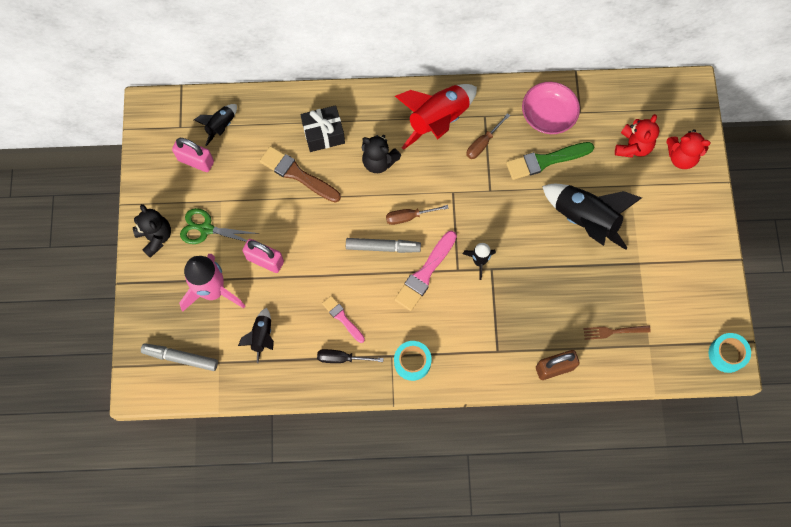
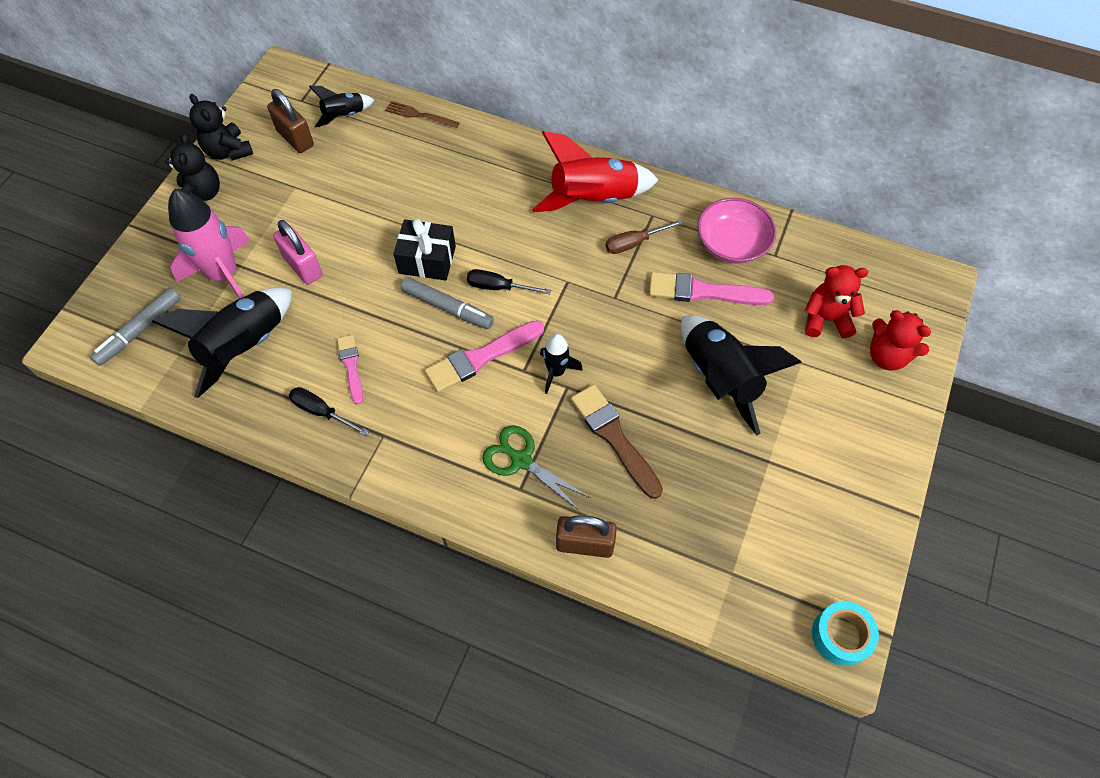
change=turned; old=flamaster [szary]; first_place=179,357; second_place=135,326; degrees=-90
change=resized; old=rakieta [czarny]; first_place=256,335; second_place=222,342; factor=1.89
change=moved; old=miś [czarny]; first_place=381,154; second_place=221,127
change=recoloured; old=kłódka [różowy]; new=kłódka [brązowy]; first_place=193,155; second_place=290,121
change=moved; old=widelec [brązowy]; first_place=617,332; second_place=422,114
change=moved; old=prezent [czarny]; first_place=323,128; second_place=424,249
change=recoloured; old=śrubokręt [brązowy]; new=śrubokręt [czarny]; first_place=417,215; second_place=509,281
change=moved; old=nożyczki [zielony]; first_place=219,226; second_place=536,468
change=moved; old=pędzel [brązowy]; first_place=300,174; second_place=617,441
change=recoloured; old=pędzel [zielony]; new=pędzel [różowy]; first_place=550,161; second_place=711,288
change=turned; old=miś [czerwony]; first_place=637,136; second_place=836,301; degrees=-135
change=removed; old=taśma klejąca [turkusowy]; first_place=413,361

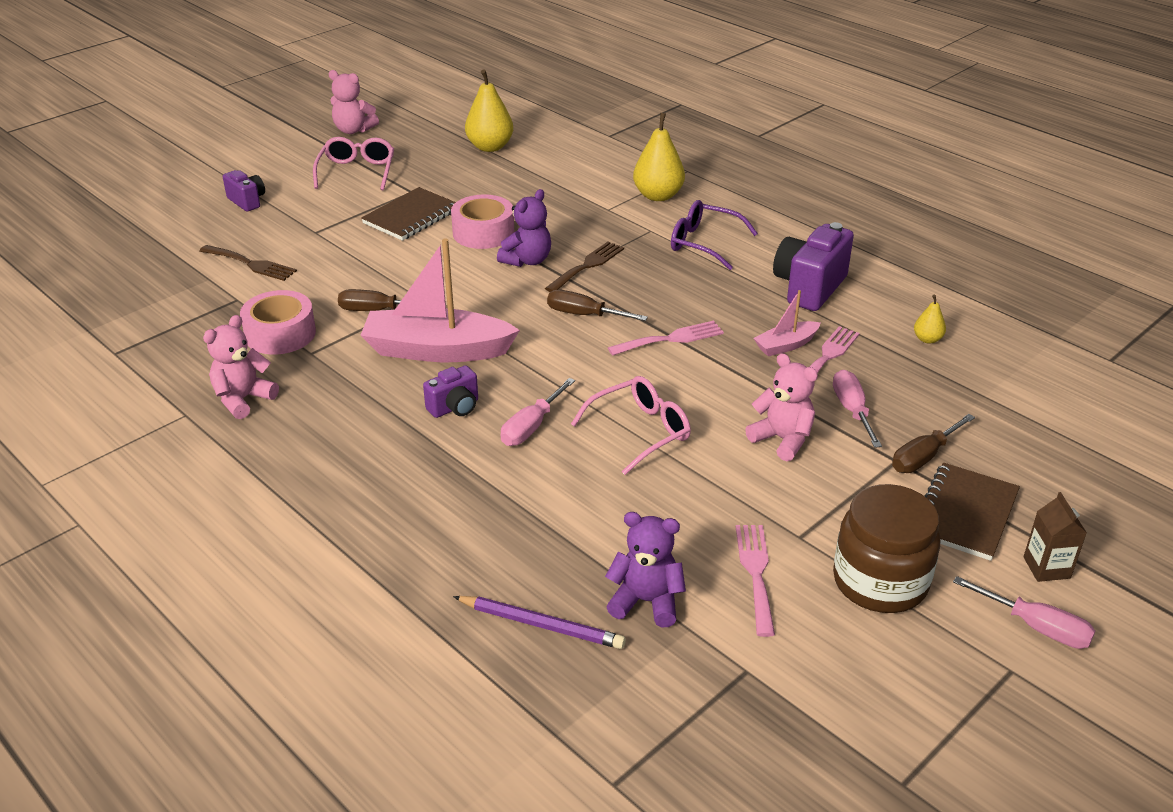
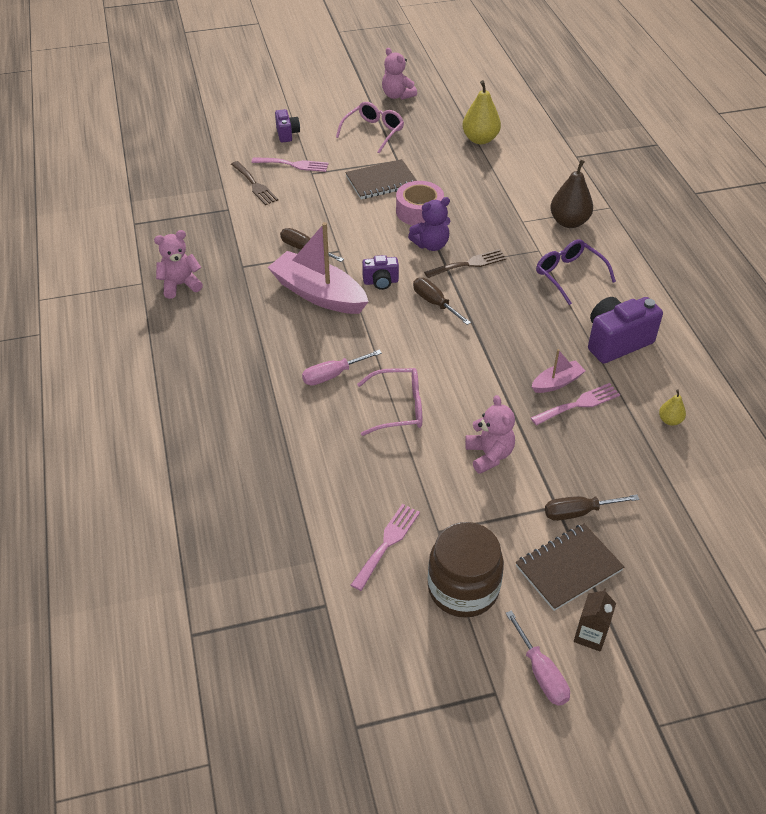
change=moved; old=widelec [różowy]; first_place=666,338; second_place=290,164
change=moved; old=aparat fotograficzny [fioletowy]; first_place=450,391; second_place=380,272
change=turned; old=łódka [różowy]; first_place=787,323; second_place=559,371; degrees=150
change=recoloured; old=gruszka [żółty]; new=gruszka [brązowy]; first_place=659,157; second_place=571,194
change=removed; old=taśma klejąca [różowy]; first_place=278,322
change=removed; old=ołówek [fioletowy]; first_place=539,622
change=removed; old=miś [fioletowy]; first_place=645,569
change=removed; old=śrubokręt [różowy]; first_place=857,409

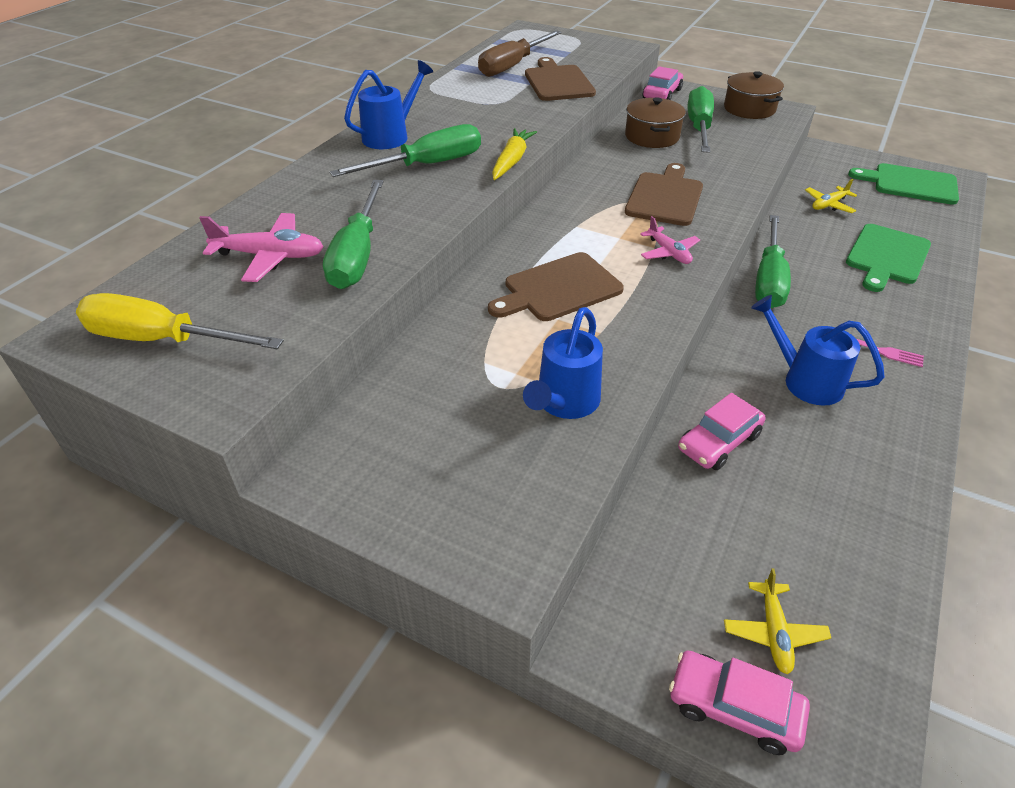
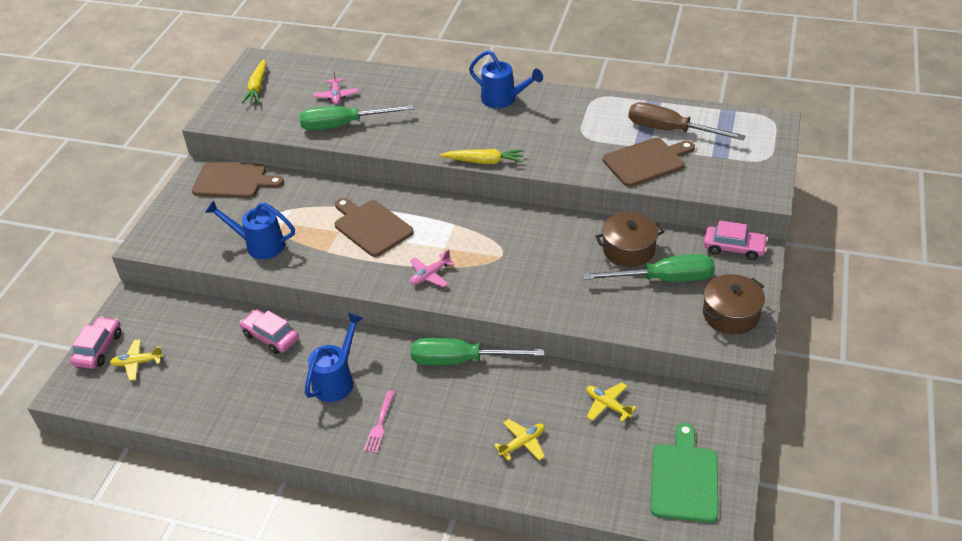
change=moved; old=deska do krojenia [brązowy]; first_place=664,194; second_place=238,180
change=replaced; old=śrubokręt [żółty]; new=marchewka [żółty]; first_place=180,321; second_place=254,81
change=resized; old=samolot [różowy]; first_place=261,247; second_place=335,87; factor=0.64
change=replaced; old=deska do krojenia [zielony]; new=samolot [żółty]; first_place=888,258; second_place=519,440
change=removed; old=śrubokręt [zielony]; first_place=405,150

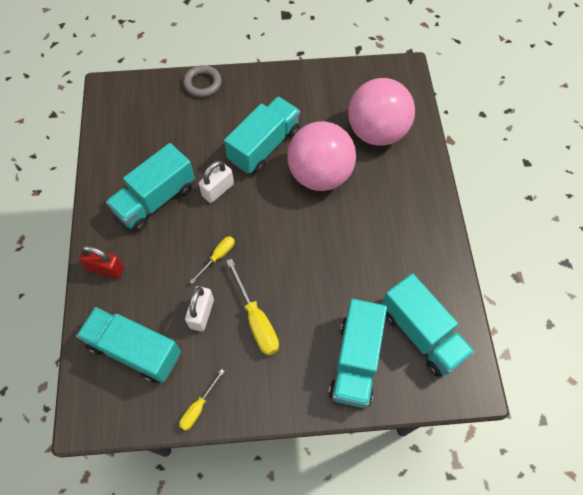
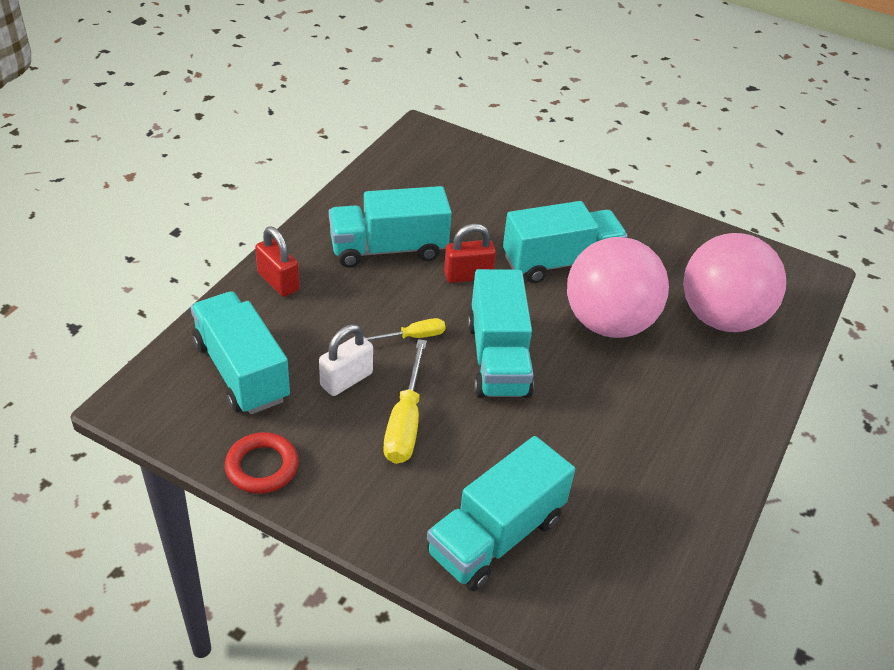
change=replaced; old=śrubokręt [żółty]; new=pierścień [czerwony]; first_place=201,400; second_place=262,463
change=recoloured; old=kłódka [biały]; new=kłódka [czerwony]; first_place=216,181; second_place=470,253
change=moved; old=ciężarówka [turkusowy]; first_place=428,325; second_place=501,333
change=removed; old=pierścień [szary]; first_place=202,81

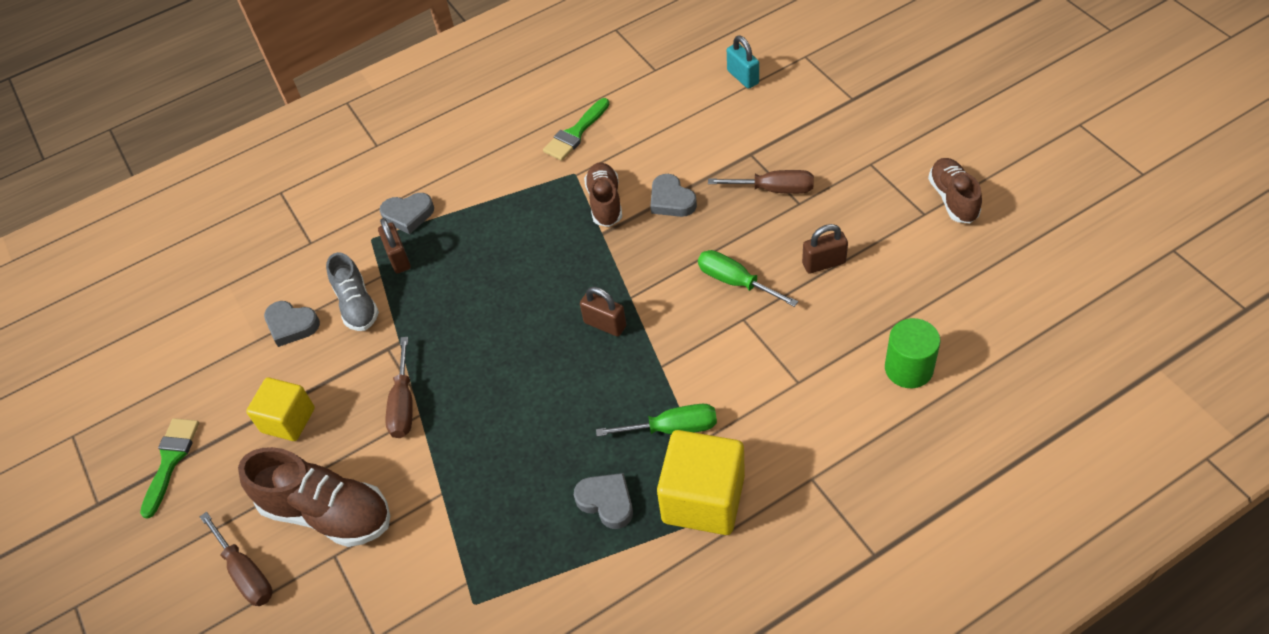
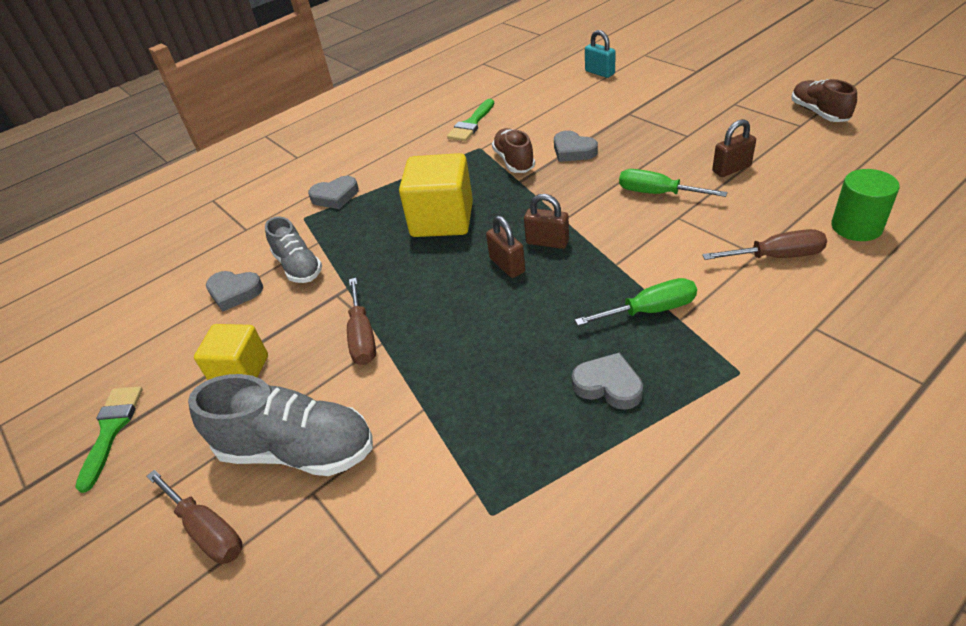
change=recoloured; old=but [brązowy]; new=but [szary]; first_place=314,497; second_place=280,425
change=moved; old=sześcian [żółty]; first_place=701,482; second_place=436,195
change=moved; old=kłódka [brązowy]; first_place=394,246; second_place=505,247
change=moved; old=śrubokręt [brązowy]; first_place=761,182; second_place=764,244

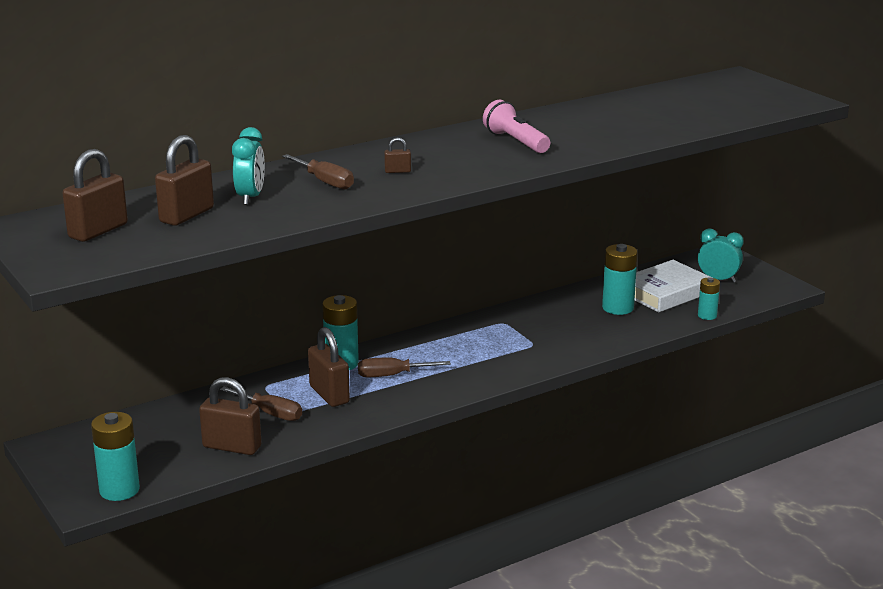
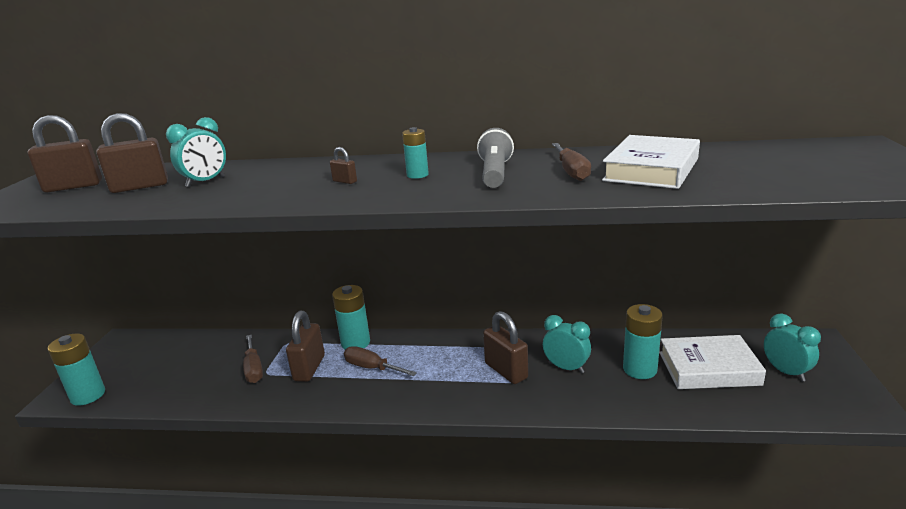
change=moved; old=bateria [turkusowy]; first_place=709,299; second_place=415,153
change=recoloured; old=latarka [różowy]; new=latarka [szary]; first_place=516,126; second_place=495,158
change=moved; old=kłódka [brązowy]; first_place=230,416; second_place=505,347
change=added; new=budzik [turkusowy]; second_place=567,344
change=moved; old=śrubokręt [brązowy]; first_place=318,172; second_place=571,162
change=added; new=książka [biały]; second_place=651,162

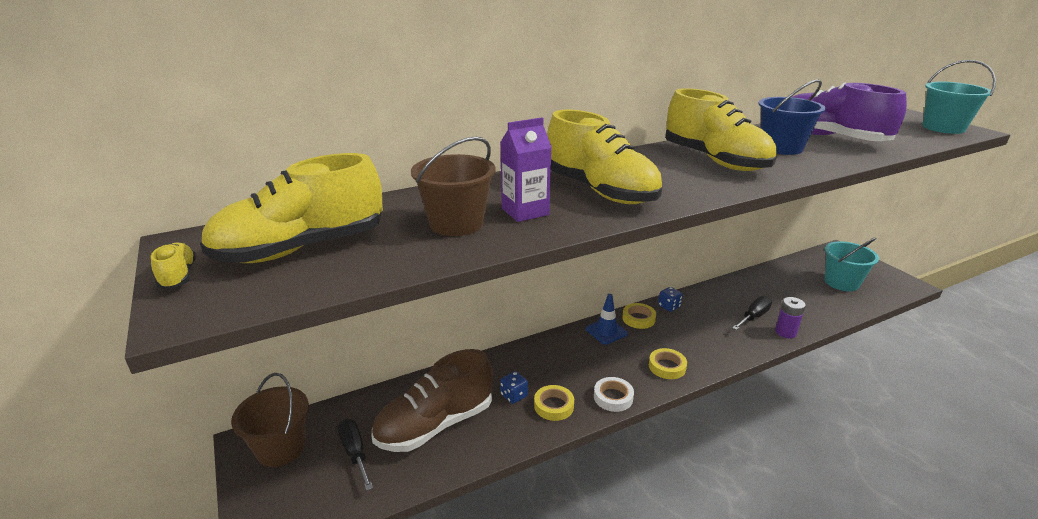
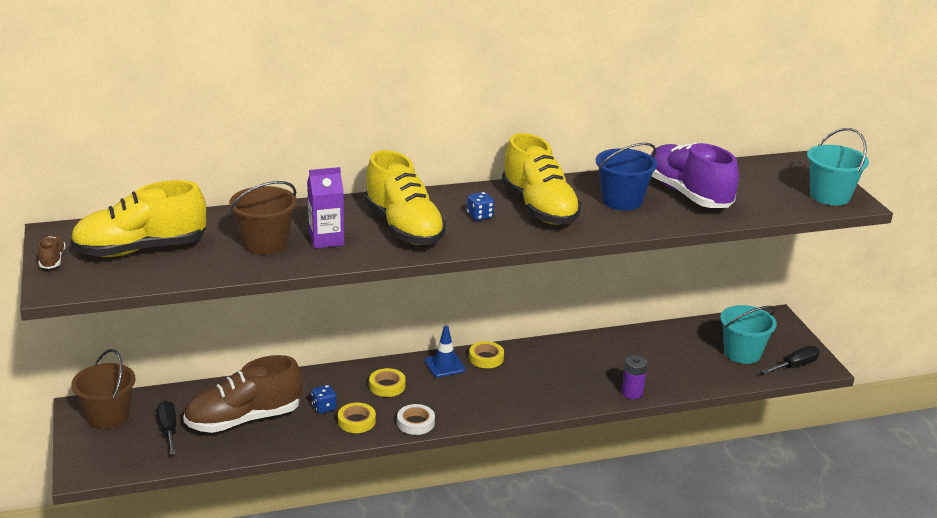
change=recoloured; old=but [żółty]; new=but [brązowy]; first_place=173,266; second_place=52,252
change=moved; old=taśma klejąca [żółty]; first_place=668,363; second_place=387,382
change=moved; old=kostka do gry [niebieski]; first_place=670,299; second_place=480,206
change=moved; old=śrubokręt [czarny]; first_place=752,313; second_place=791,360

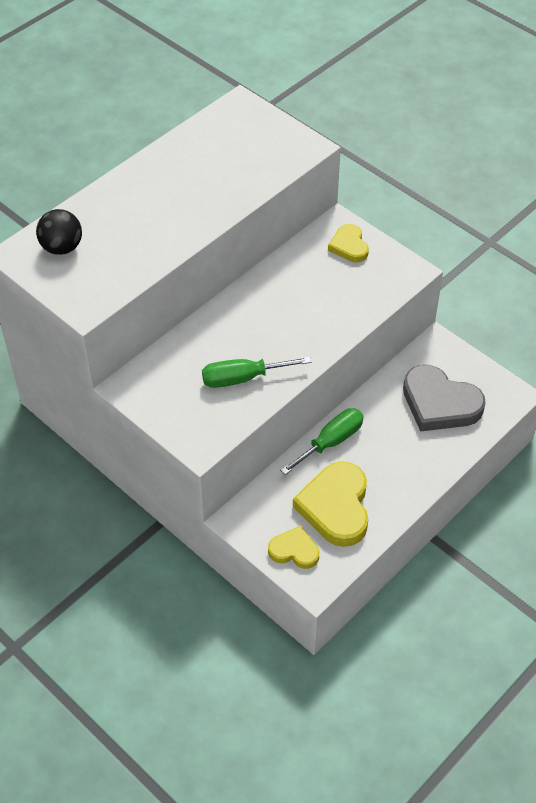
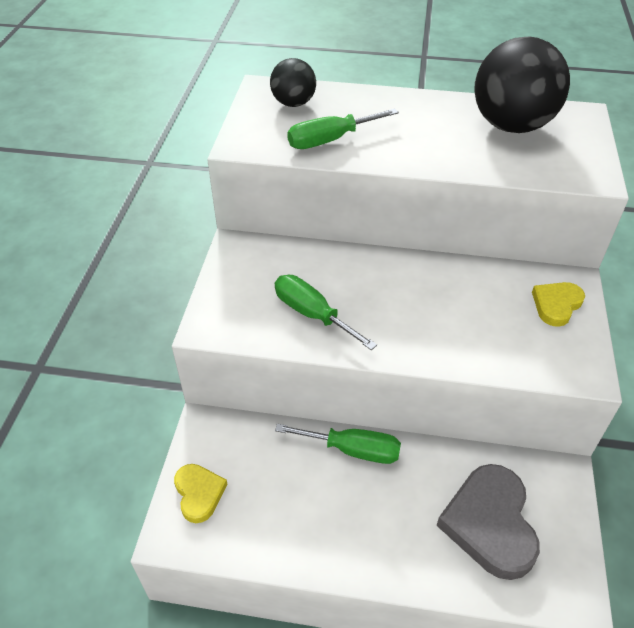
change=added; new=śrubokręt [zielony]; second_place=343,128
change=added; new=piłka [czarny]; second_place=522,84
change=removed; old=serce [żółty]; first_place=330,504

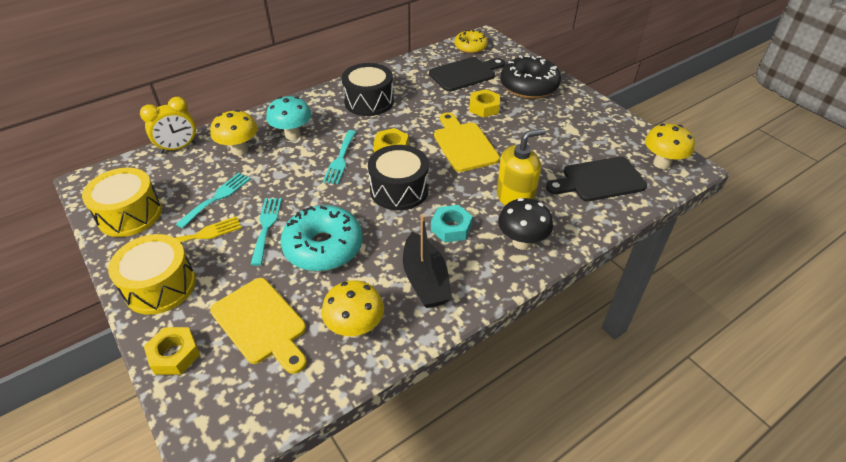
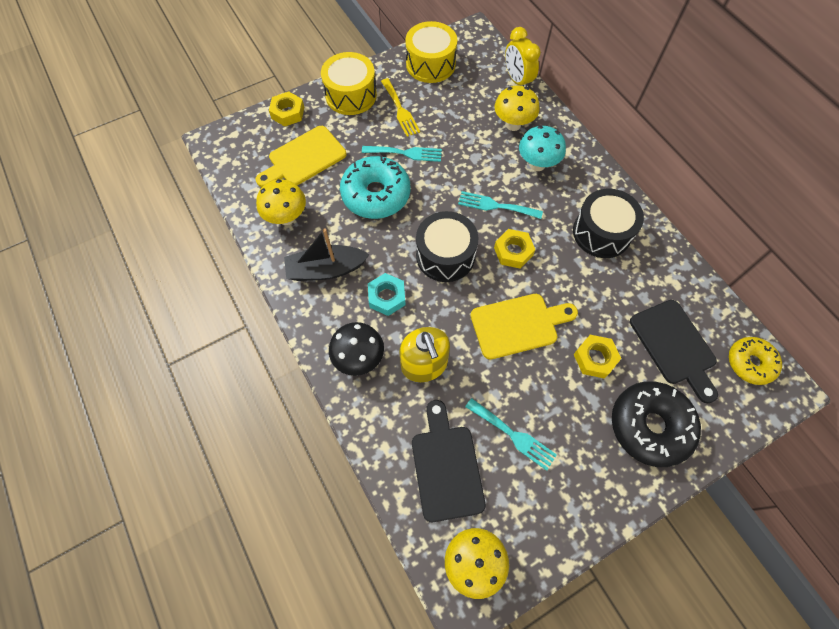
change=moved; old=widelec [turkusowy]; first_place=213,201; second_place=511,434

